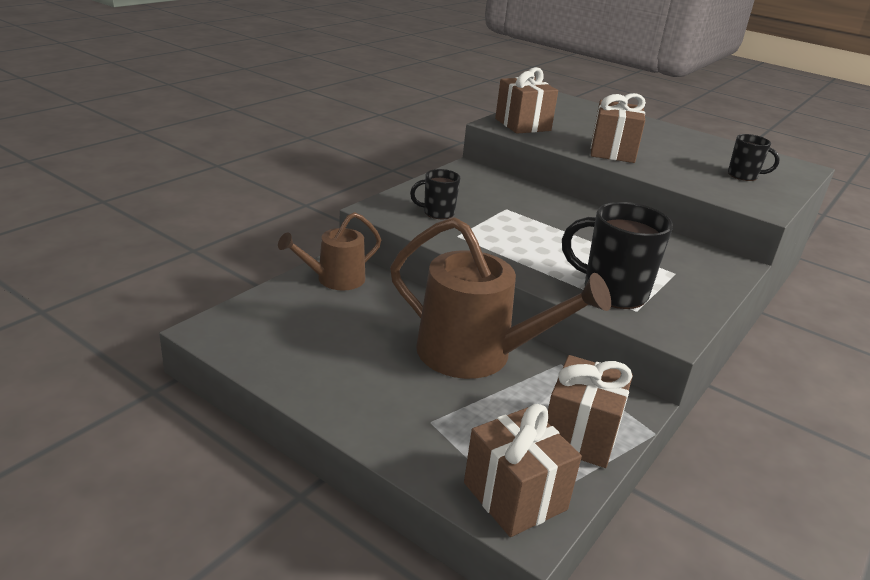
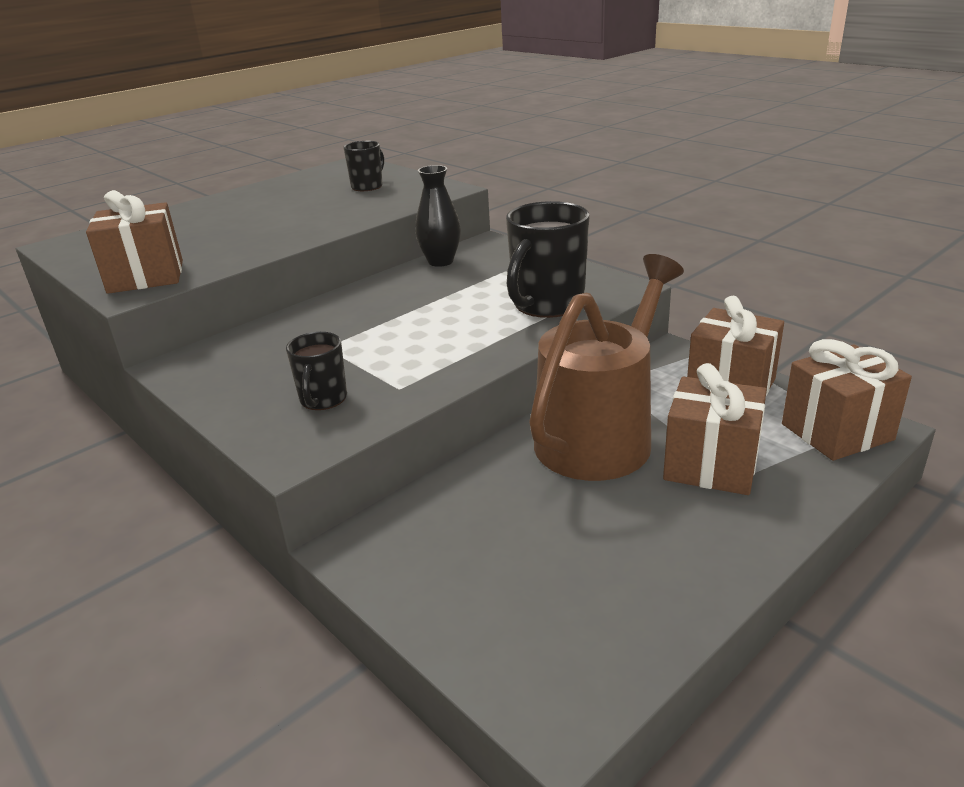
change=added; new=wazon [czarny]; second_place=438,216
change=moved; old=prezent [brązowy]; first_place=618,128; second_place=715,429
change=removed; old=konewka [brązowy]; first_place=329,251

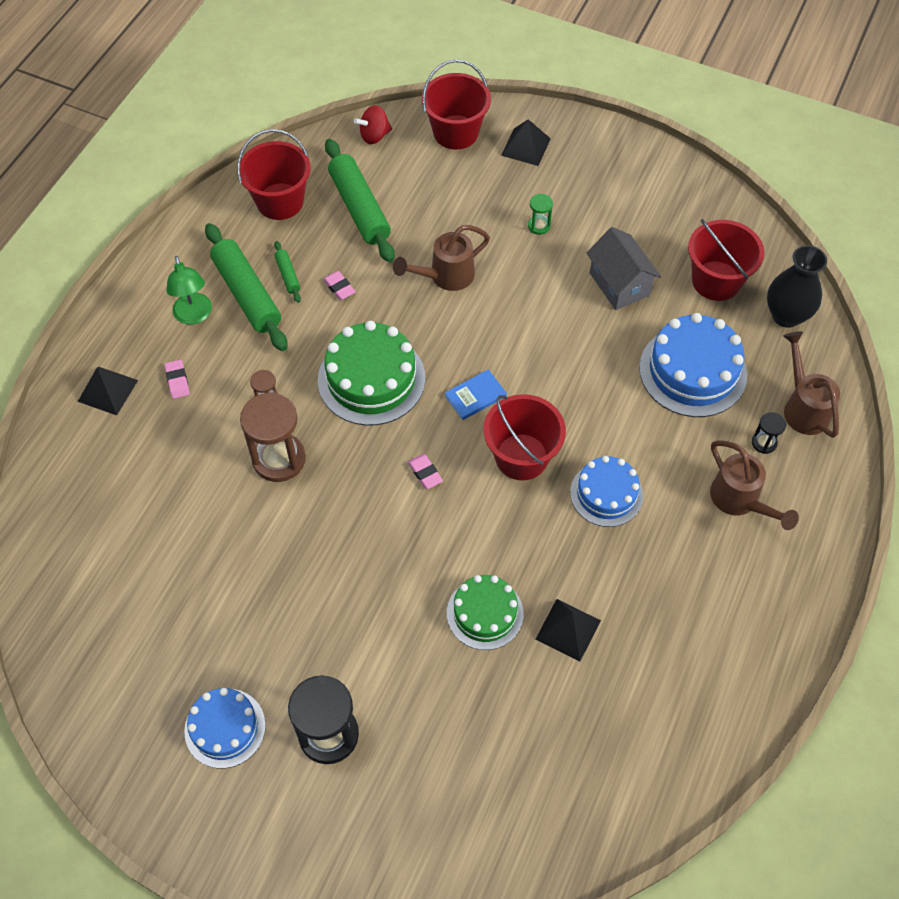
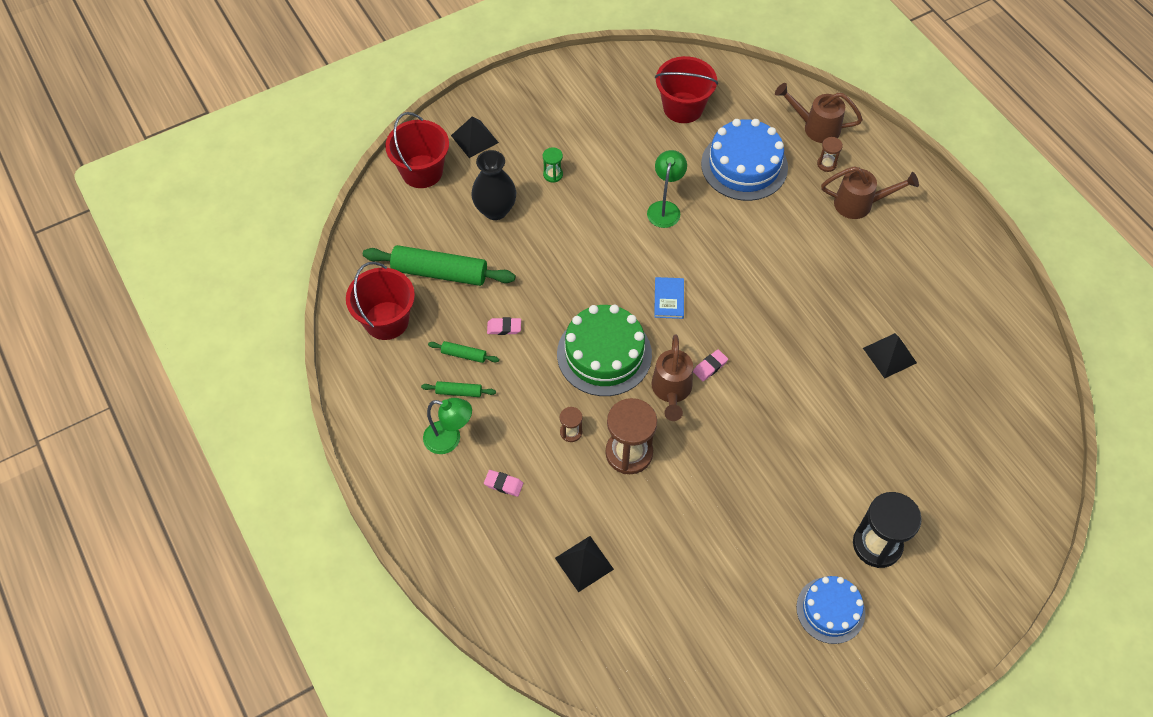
change=resized; old=wałek do ciasta [zielony]; first_place=246,287; second_place=458,389; factor=0.46
change=moved; old=wazon [czarny]; first_place=797,286; second_place=493,185
change=moved; old=piramida [czarny]; first_place=108,391; second_place=584,564
change=added; new=lampka [zielony]; second_place=667,189
change=moved; old=konewka [brązowy]; first_place=441,258; second_place=672,378
change=turned; old=gumka do mazania [różowy]; first_place=425,471; second_place=710,365; degrees=-45
change=recoloured; old=klepsydra [czarny]; new=klepsydra [brązowy]; first_place=769,433; second_place=830,154
change=removed; old=bączek [czerwony]; first_place=373,124
change=removed; old=tort [zielony]; first_place=485,612
change=removed; old=wiadro [czerwony]; first_place=524,437
change=removed; old=tort [niebieski]; first_place=606,491
change=removed; old=domek [szary]; first_place=623,268

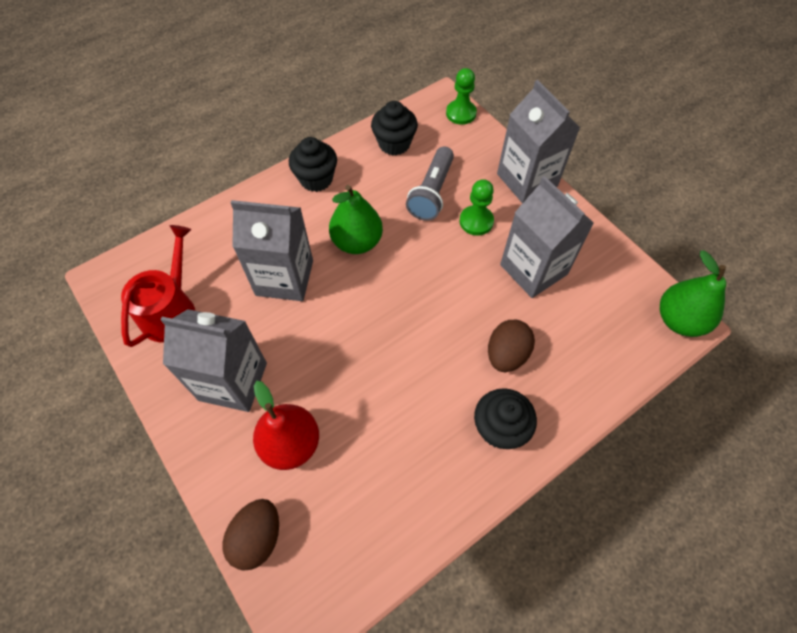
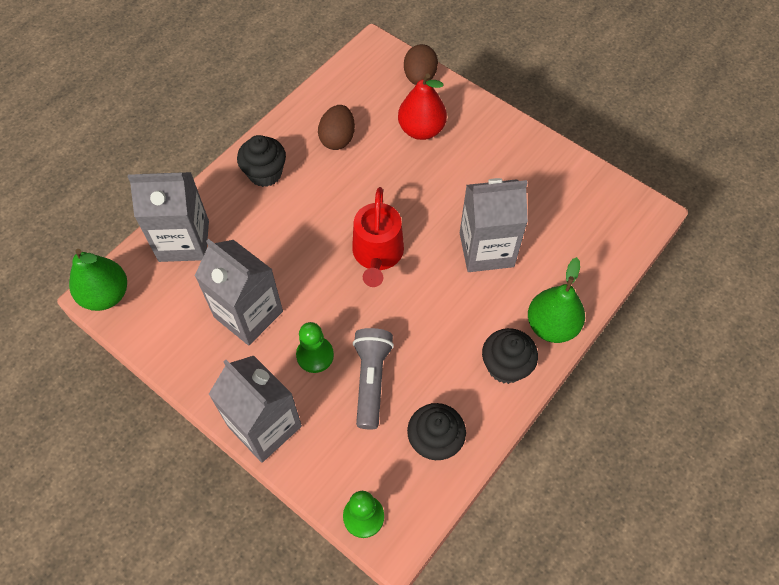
change=moved; old=karton mleka [szary]; first_place=214,360; second_place=168,217
change=moved; old=jajko [brązowy]; first_place=511,346; second_place=336,127
change=moved; old=konewka [czerwony]; first_place=158,286; second_place=378,237
change=moved; old=gruszka [zielony]; first_place=356,219; second_place=556,300

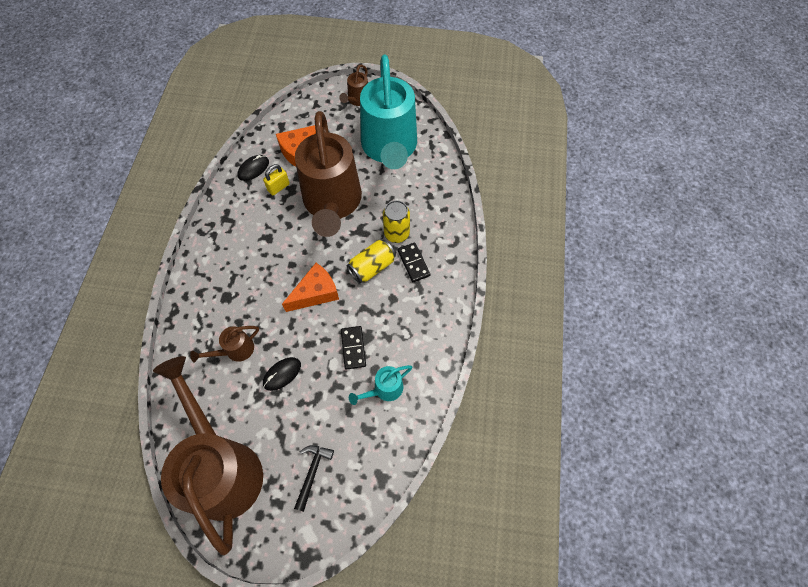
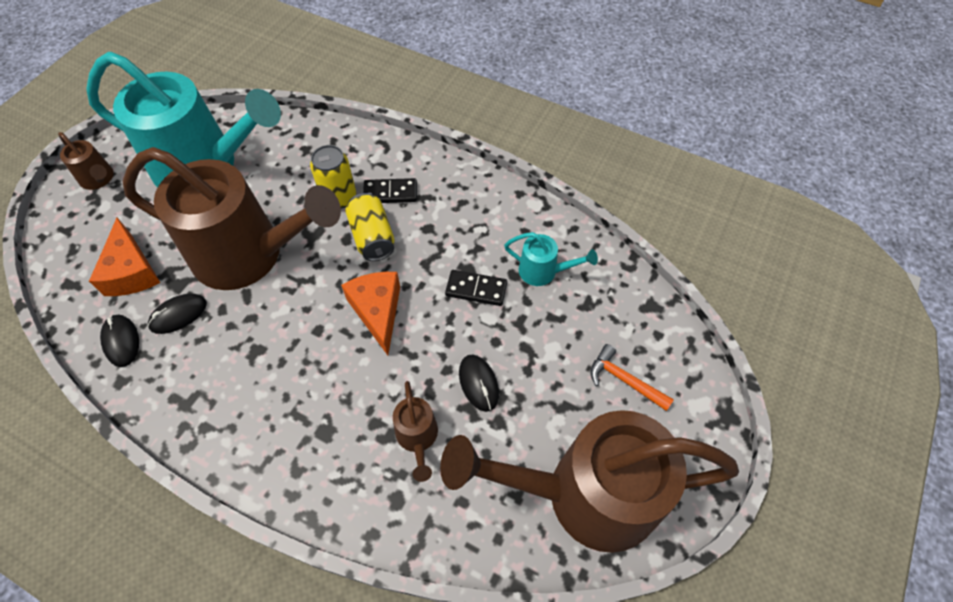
change=replaced; old=kłódka [żółty]; new=myszka [czarny]; first_place=276,180; second_place=177,314
change=turned; old=konewka [turkusowy]; first_place=380,385; second_place=551,259; degrees=-60
change=recoloured; old=młotek [czarny]; new=młotek [pomarańczowy]; first_place=314,478; second_place=632,377

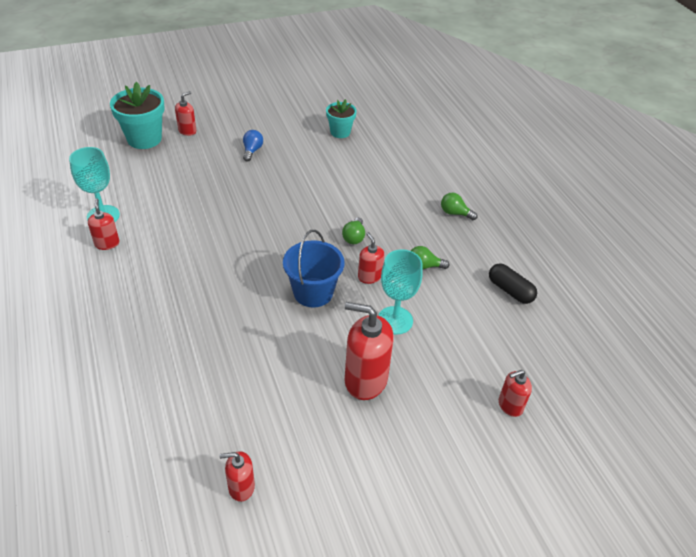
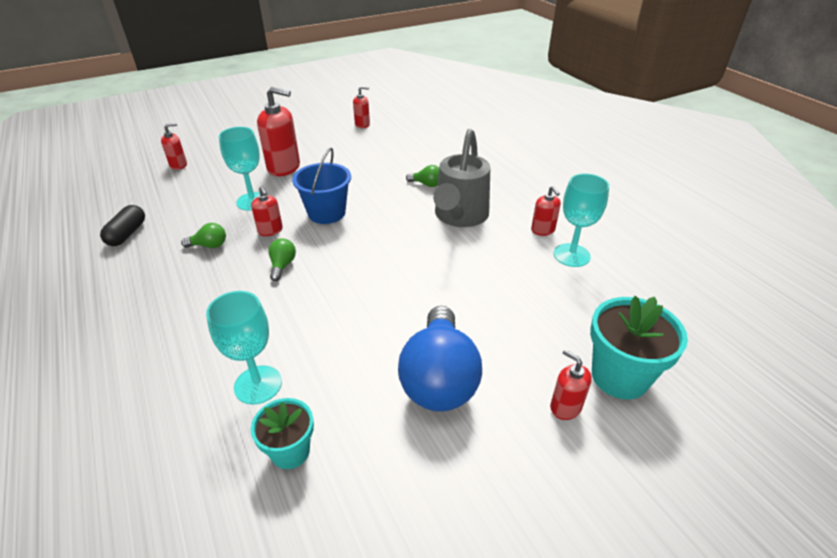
change=turned; old=kapsułka [czarny]; first_place=513,283; second_place=122,225; degrees=60
change=added; new=kielich [turkusowy]; second_place=244,348
change=resized; old=żarówka [niebieski]; first_place=253,145; second_place=440,359; factor=2.37
change=moved; old=żarówka [zielony]; first_place=459,206; second_place=422,176
change=added; new=konewka [szary]; second_place=461,178
change=turned; old=dozownik mydła [czerwony]; first_place=185,113; second_place=571,384; degrees=105

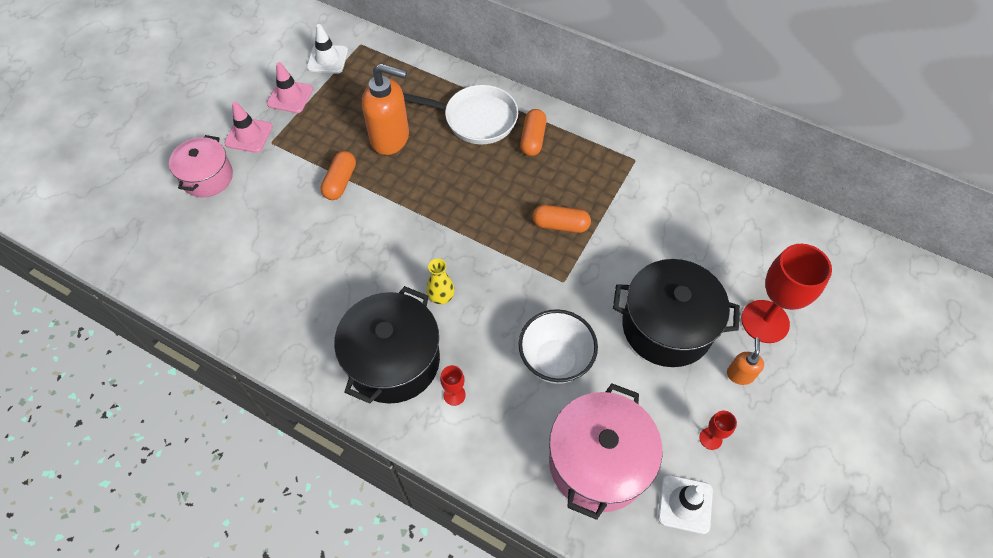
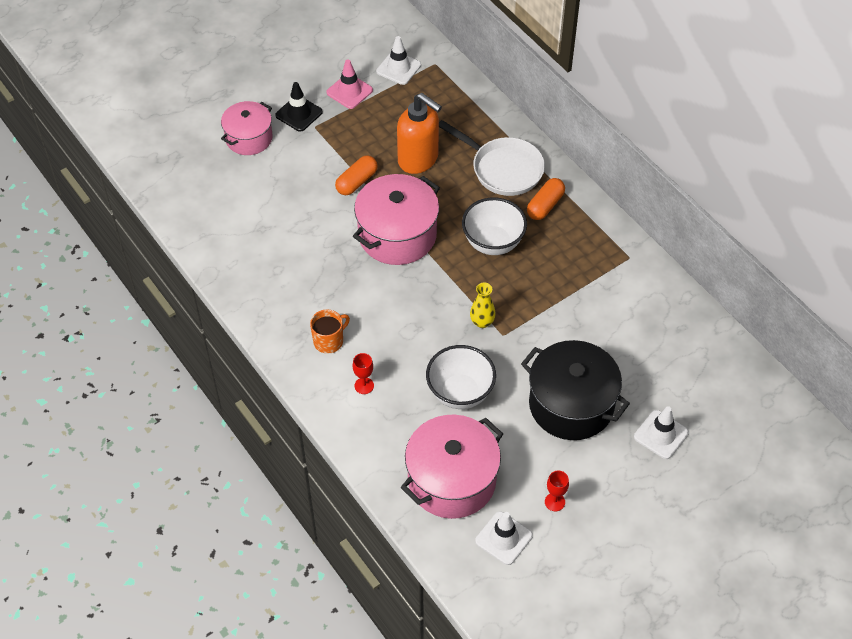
change=recoloured; old=pachołek [różowy]; new=pachołek [czarny]; first_place=248,127; second_place=299,107
change=replaced; old=garnek [czarny]; new=kubek [pomarańczowy]; first_place=387,345; second_place=330,332
change=added; new=garnek [różowy]; second_place=396,219
change=added; new=miska [biały]; second_place=494,226
change=moved; old=wazon [żółty]; first_place=440,281; second_place=483,305
change=replaced; old=kielich [czerwony]; new=pachołek [biały]; first_place=786,293; second_place=661,432
change=removed; old=kapsułka [pomarańczowy]; first_place=561,219
change=removed; old=dozownik mydła [pomarańczowy]; first_place=745,361

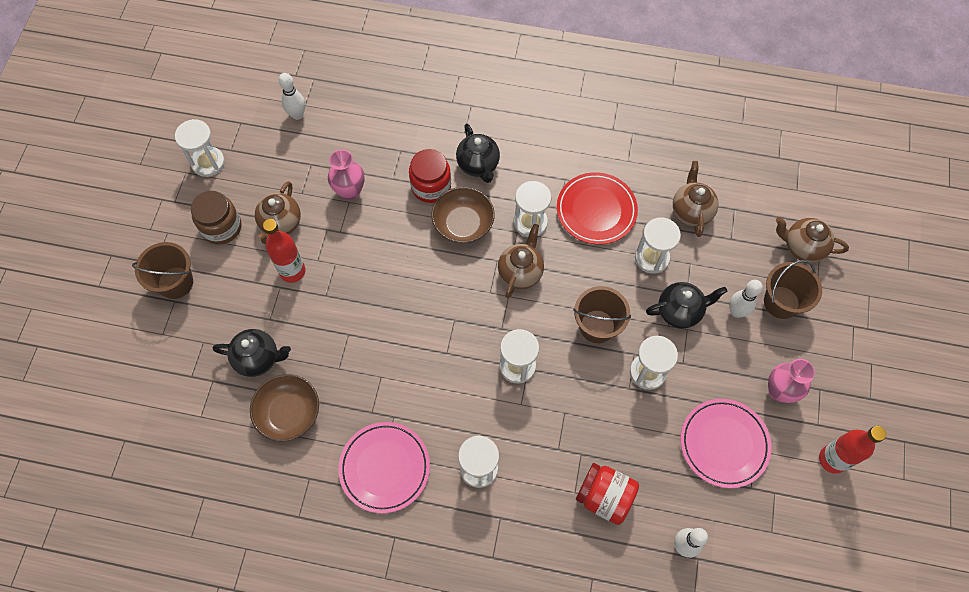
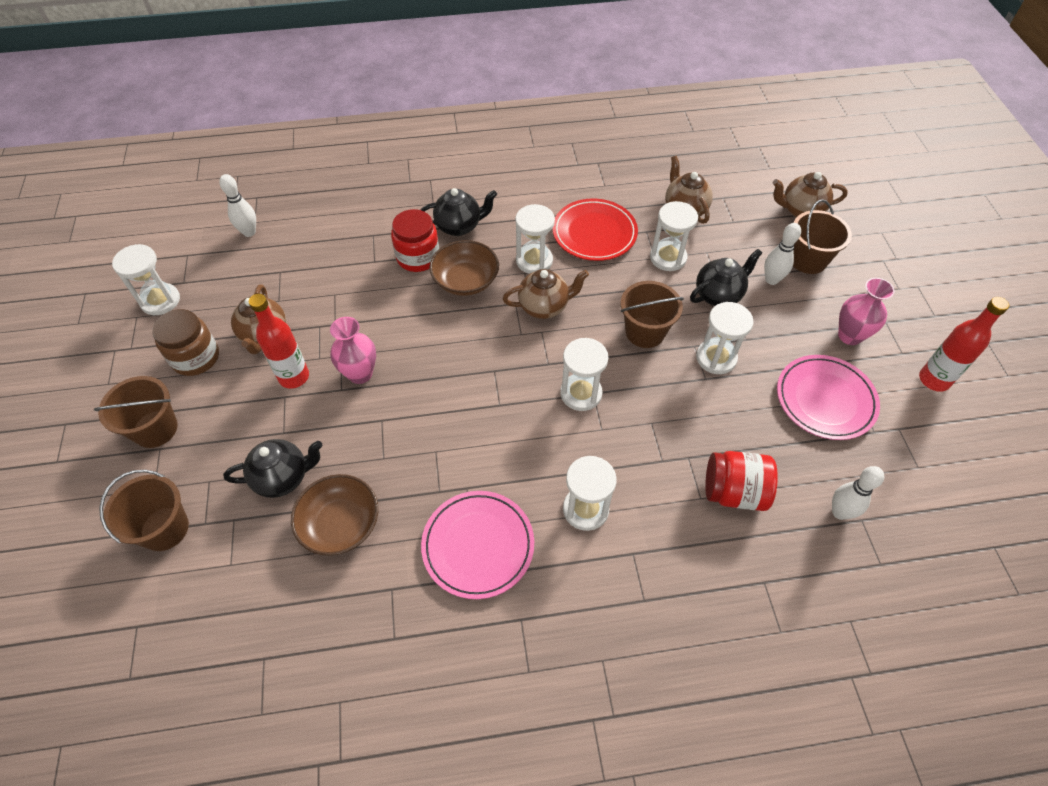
change=added; new=wiadro [brązowy]; second_place=144,510
change=moved; old=wazon [różowy]; first_place=346,175; second_place=353,350
change=turned; old=imbryk [czarny]; first_place=478,153; second_place=459,212; degrees=-60
change=turned; old=imbryk [brązowy]; first_place=521,261; second_place=546,294; degrees=75

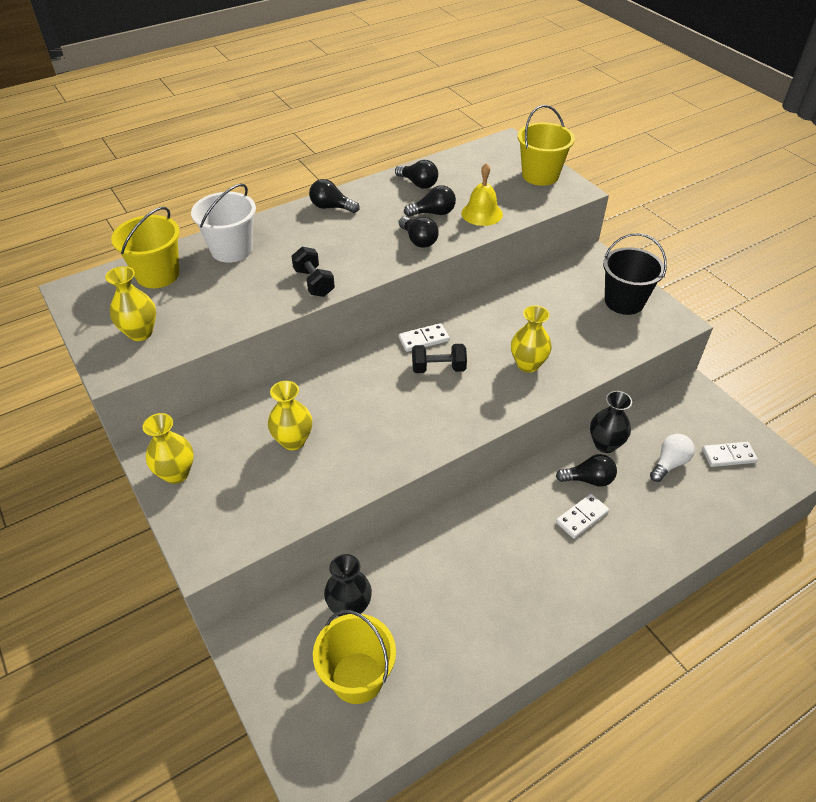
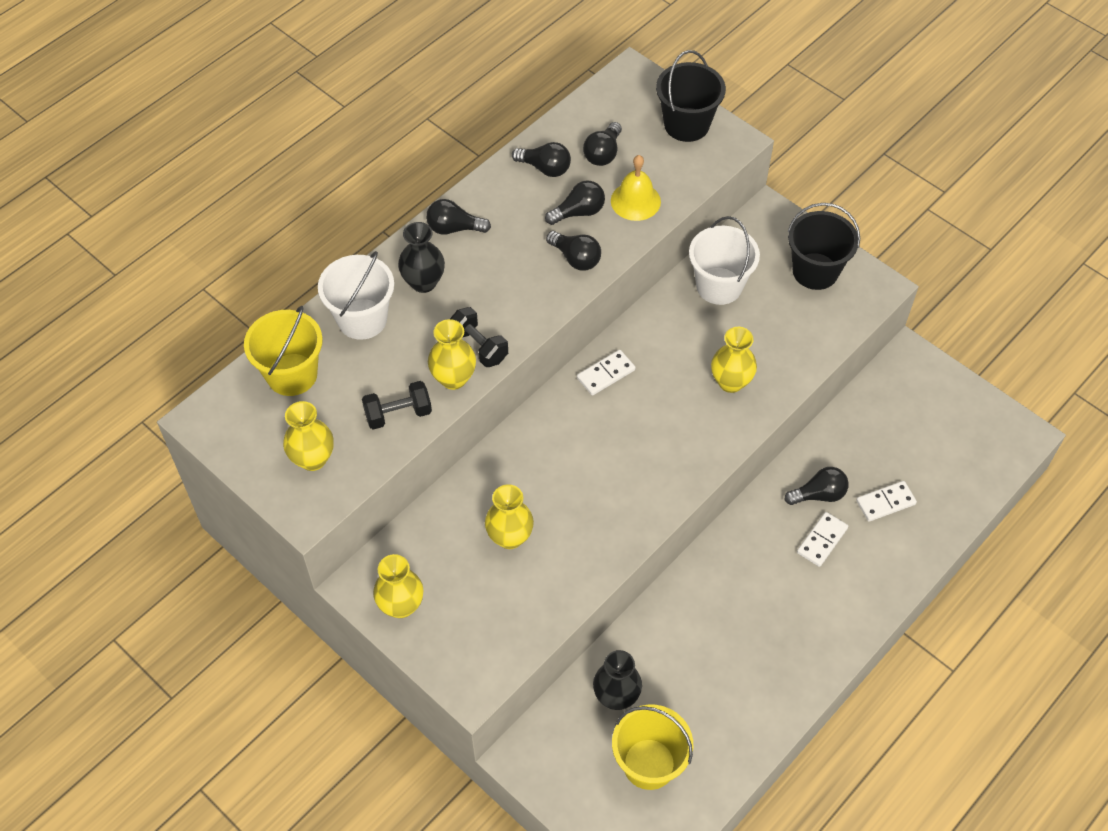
change=moved; old=hantel [czarny]; first_place=439,358; second_place=397,405
change=moved; old=wazon [czarny]; first_place=611,422; second_place=421,257
change=added; new=wazon [żółty]; second_place=452,354
change=added; new=żarówka [czarny]; second_place=602,144
change=recoloured; old=wiadro [żółty]; new=wiadro [czarny]; first_place=546,145; second_place=691,96
change=added; new=wiadro [biały]; second_place=724,260
change=moved; old=kostka domina [biały]; first_place=730,454; second_place=886,501
change=removed; old=żarówka [biały]; first_place=672,458

